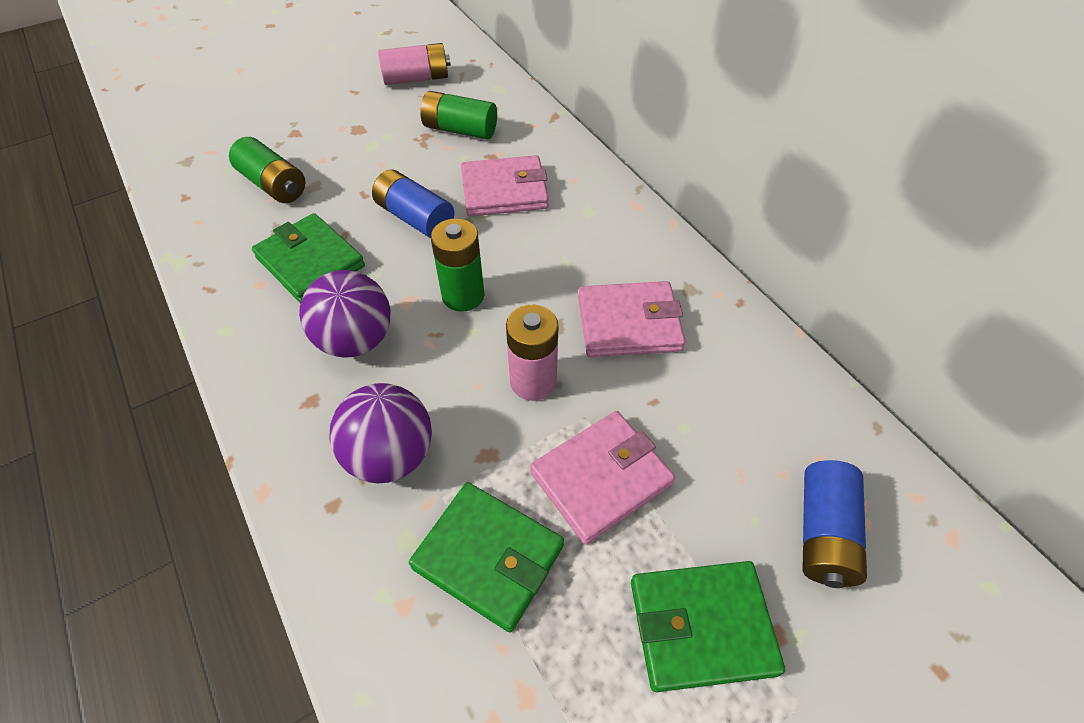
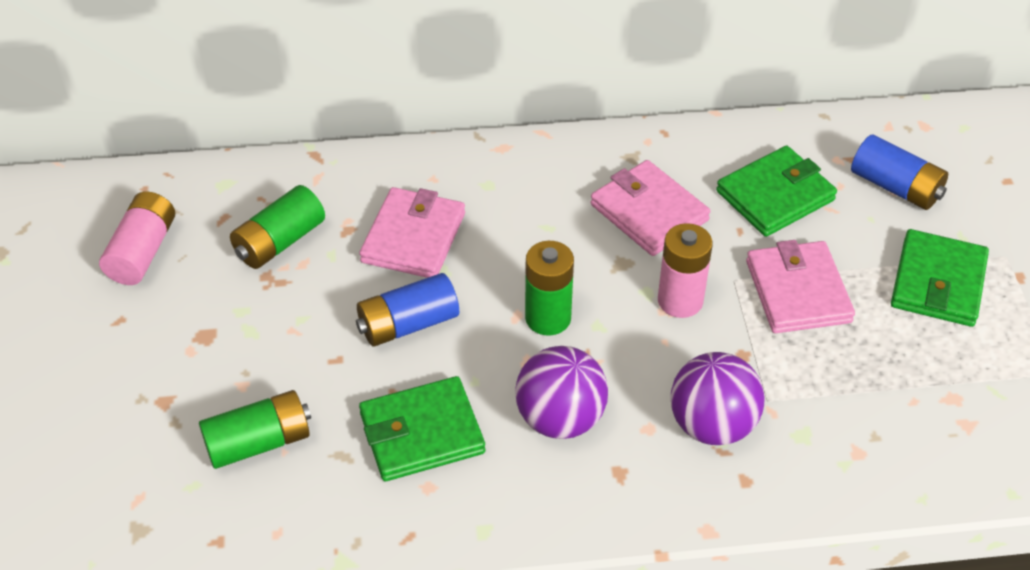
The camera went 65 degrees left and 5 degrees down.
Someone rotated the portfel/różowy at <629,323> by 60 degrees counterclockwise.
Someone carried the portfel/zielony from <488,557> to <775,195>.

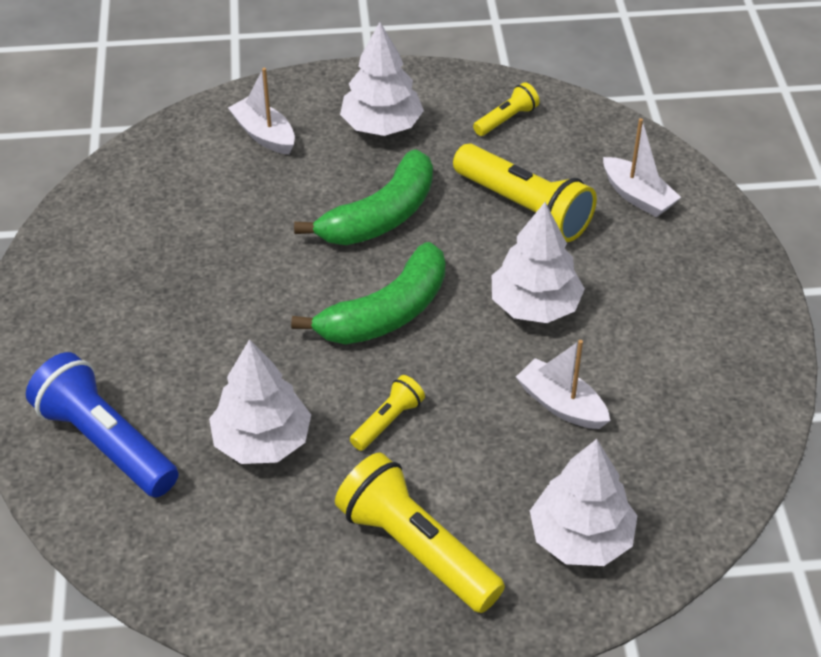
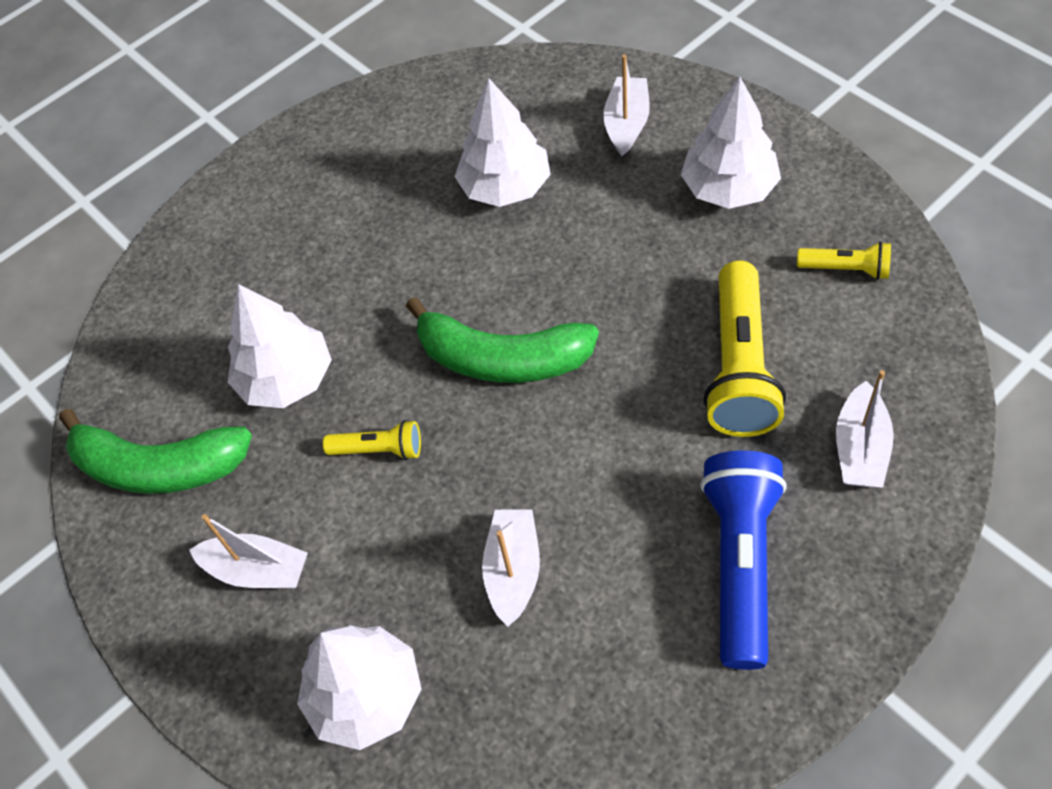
The camera went 60 degrees right and 10 degrees up.
Someone carried the banan/zielony from <381,216> to <159,467>.
Someone carried the drzewko/biały from <535,305> to <505,187>.
Someone carried the latarka/niebieski from <106,442> to <740,563>.
Someone swapped the latarka/żółty at <416,549> for the łódka/biały at <257,570>.

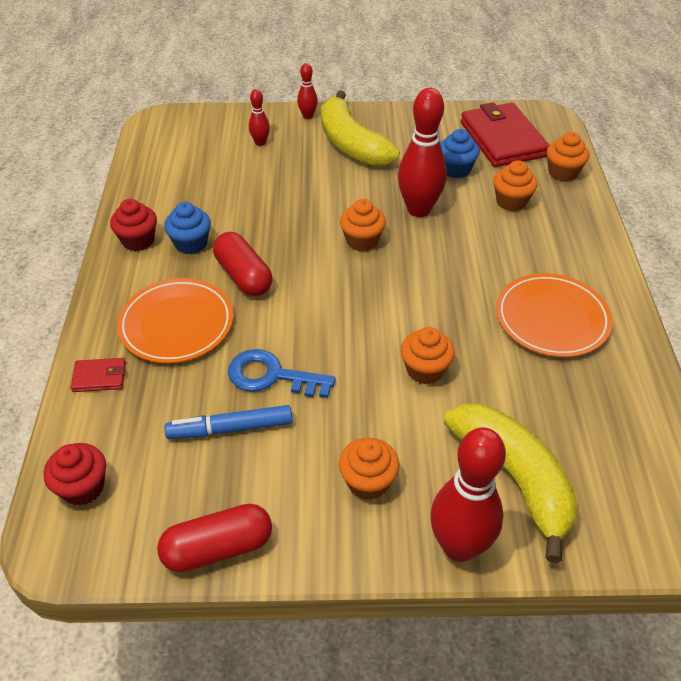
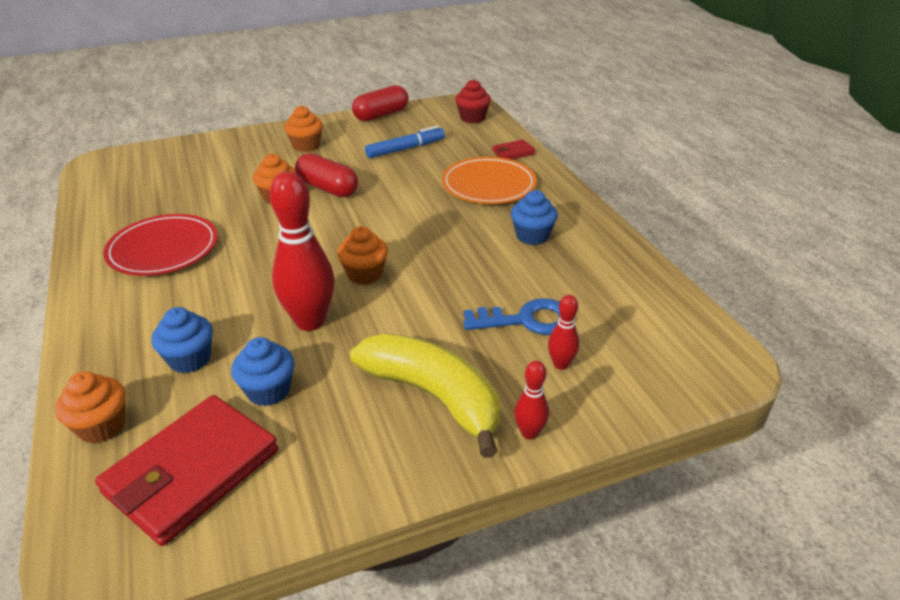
The camera went 160 degrees right and 10 degrees down.
Someone rotated the portfel/czerwony at <502,139> by 75 degrees clockwise.
Someone repainted the muffinka/pomarańczowy at <511,202>, which became the muffinka/niebieski at <190,359>.
Someone took away the muffinka/czerwony at <138,240>.
Someone carried the kapsułka/czerwony from <243,276> to <327,188>.
Someone repainted the talerz/pomarańczowy at <552,318>, which became the talerz/czerwony at <163,249>.
Someone carried the klucz/niebieski from <272,376> to <527,320>.
Someone took away the banan/żółty at <514,477>.
Someone took away the kręgiel/czerwony at <459,546>.

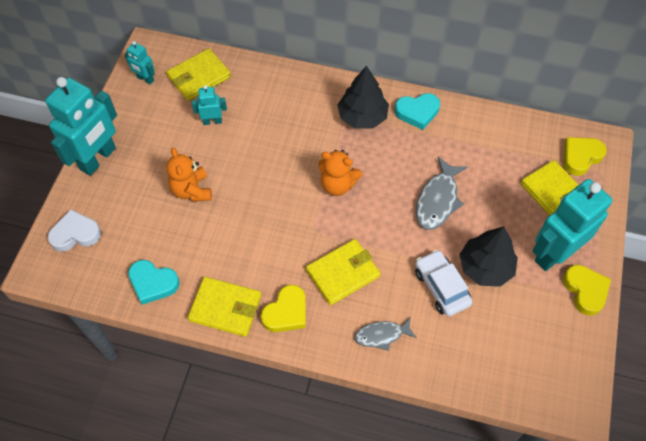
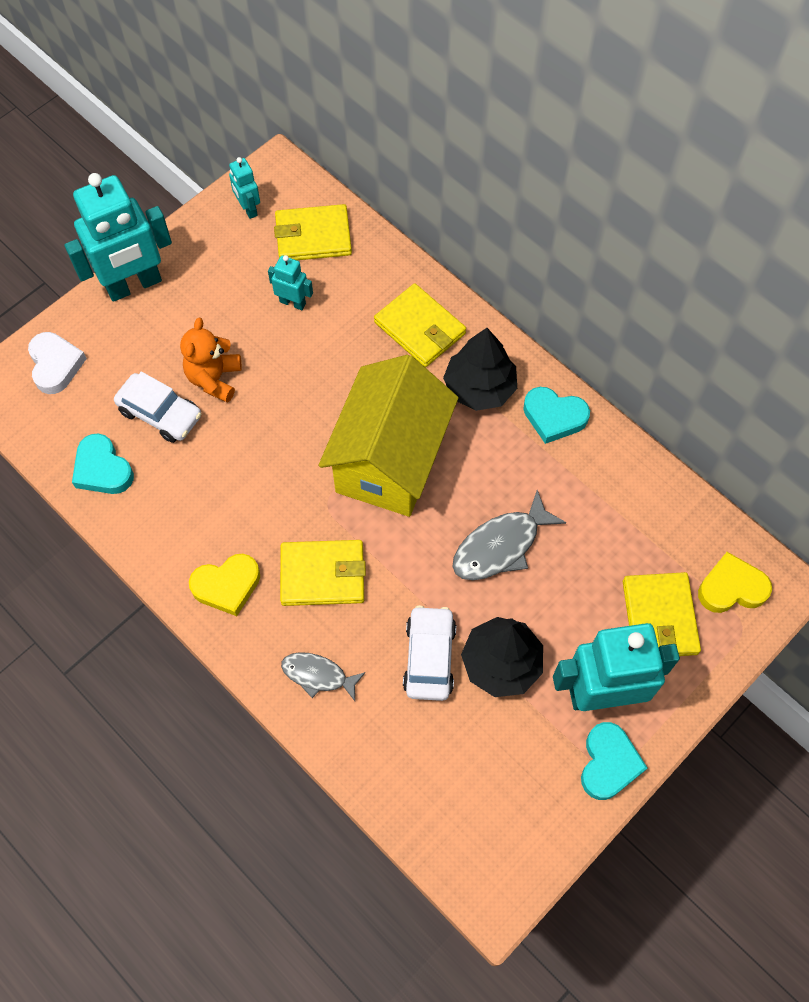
The camera went 30 degrees right and 5 degrees up.
Someone swapped the miś/pomarańczowy at <337,185> for the domek/żółty at <390,461>.
Someone rotated the serce/biały at <75,234> by 60 degrees clockwise.
Someone repainted the serce/żółty at <585,290>, which became the serce/turkusowy at <608,763>.
Someone carried the portfel/żółty from <225,308> to <420,328>.
Someone put down the samochód/biały at <160,413>.

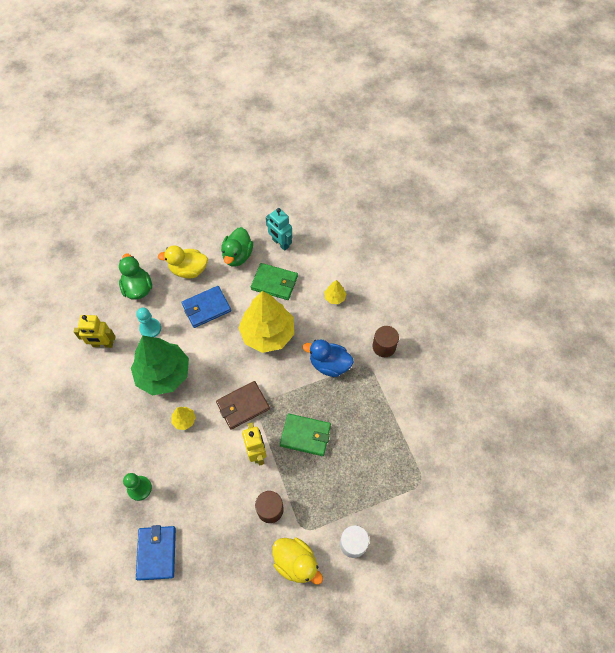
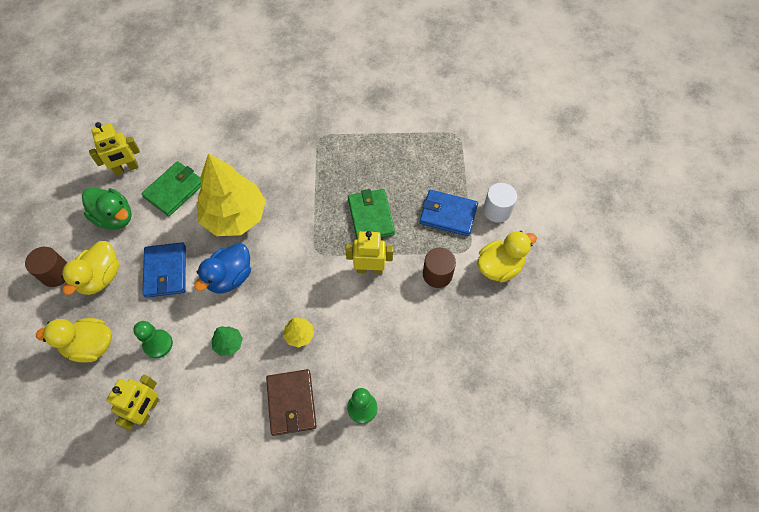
The camera went 70 degrees left and 0 degrees up.
Someone repainted the robot/turkusowy at <280,243>, which became the robot/żółty at <126,168>.
Someone repainted the kaczka/zielony at <138,288>, which became the kaczka/żółty at <90,345>.
Someone took away the drzewko/żółty at <334,297>.
Someone repainted the pionek/turkusowy at <150,328>, which became the pionek/zielony at <158,344>.
Someone carried the walec/brązowy from <384,346> to <56,273>.
Someone scaled the drzewko/zielony at <163,374> by 0.41.
Someone carried the kaczka/niebieski from <329,364> to <230,277>.
Someone carried the portfel/brązowy from <243,406> to <291,403>.
Someone rotated the portfel/zielony at <305,435> by 45 degrees counterclockwise.
Someone carried the portfel/niebieski from <157,553> to <448,214>.

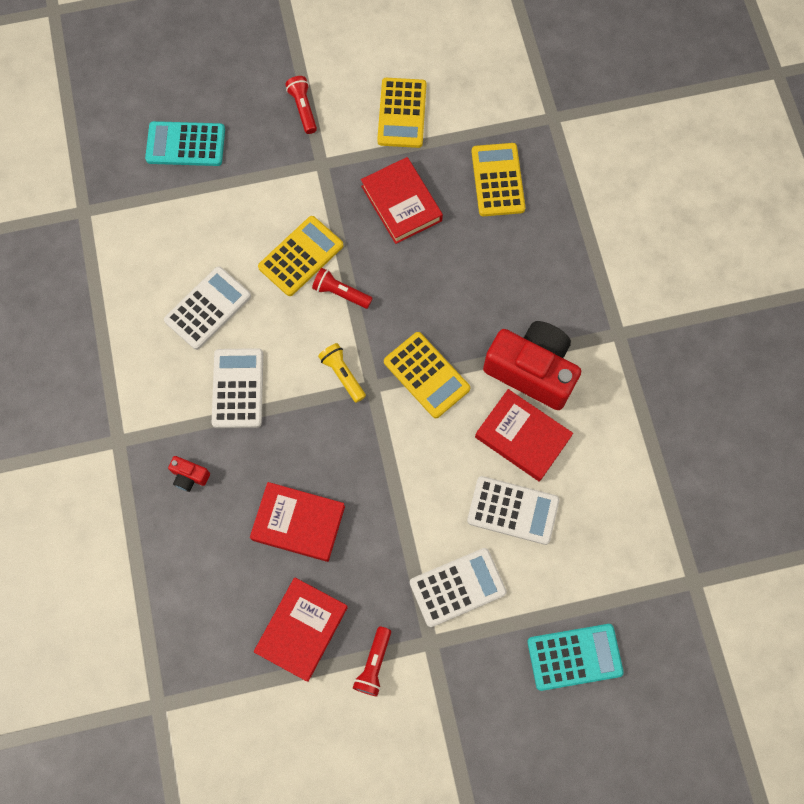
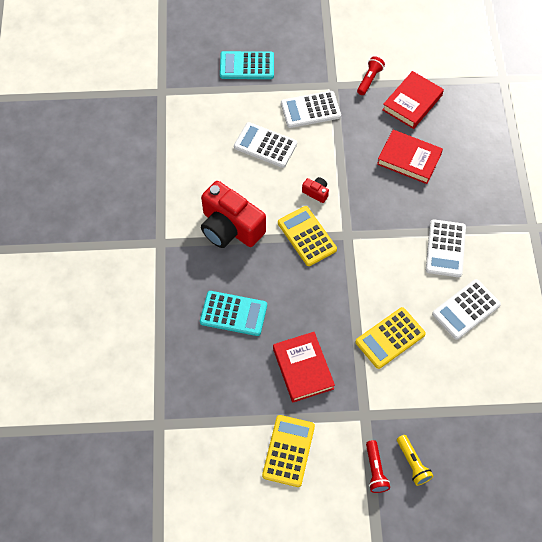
The camera went 170 degrees left and 10 degrees down.
Someone carried the kalkulator/turkusowy from <185,144> to <233,313>.
Someone took away the kalkulator/żółty at <498,180>.
Someone took away the latarka/czerwony at <340,293>.
Someone carried the latarka/żółty from <342,374> to <413,463>.
Someone took away the książka/czerwony at <522,437>.
Someone carried the aparat fotograficzny/czerwony from <189,476> to <316,192>.

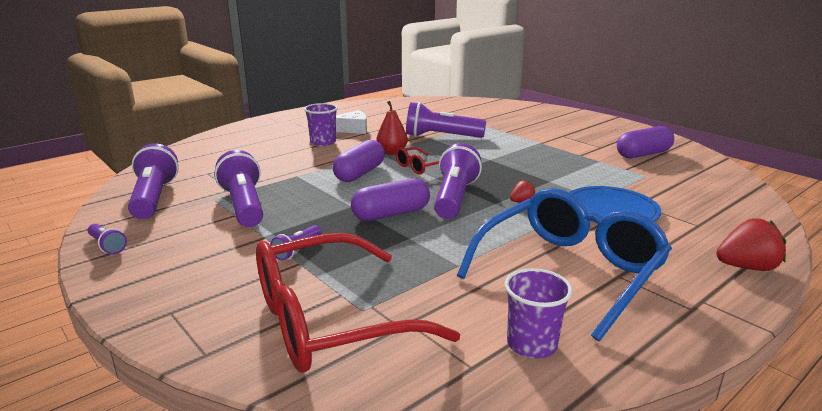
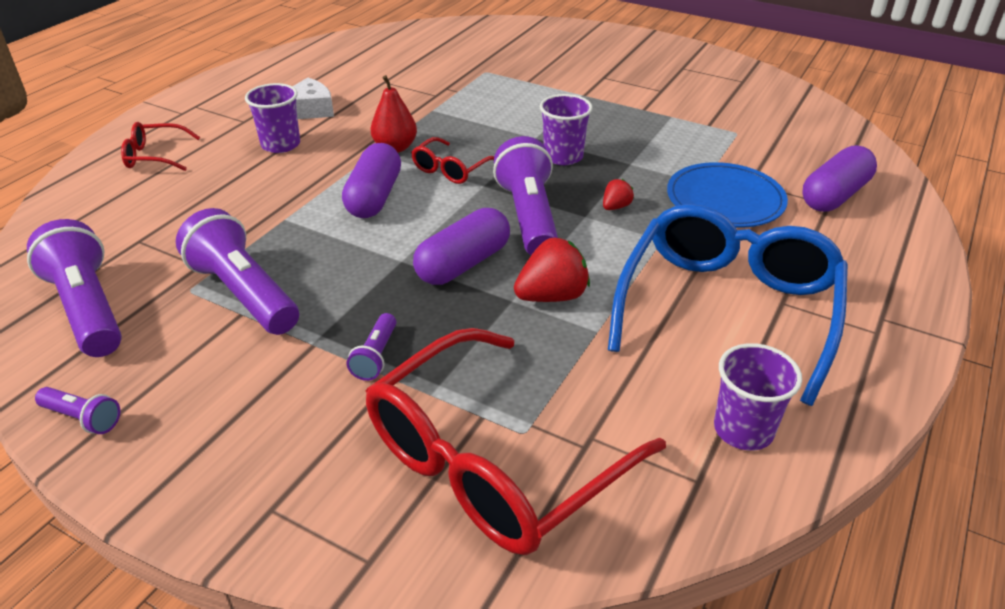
The camera went 20 degrees left and 15 degrees up.
Someone took away the latarka/fioletowy at <441,137>.
Someone carried the kapsułka/fioletowy from <643,154> to <834,195>.
Someone carried the truskawka/czerwony from <746,267> to <552,296>.
Someone put down the szklanka/fioletowy at <563,157>.
Someone put down the okulary/czerwony at <155,156>.

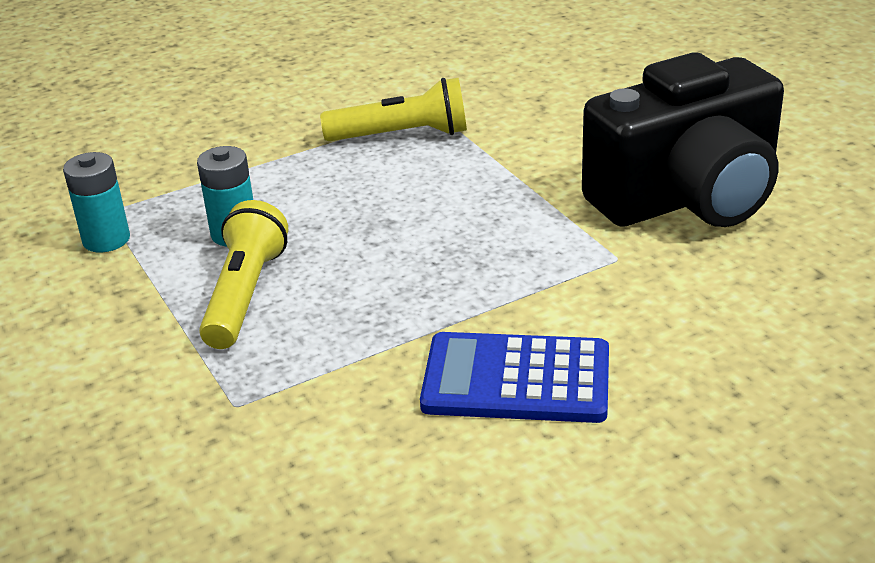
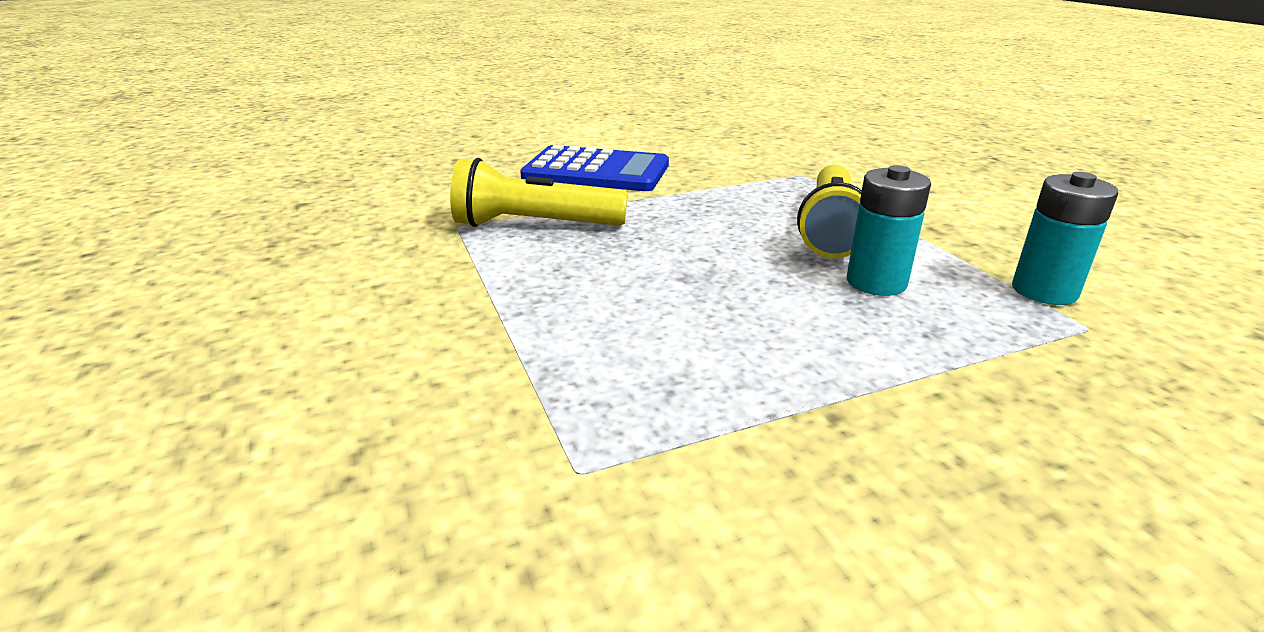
The camera went 175 degrees left and 5 degrees down.
Someone took away the aparat fotograficzny/czarny at <688,198>.
Someone carried the latarka/żółty from <402,135> to <535,225>.

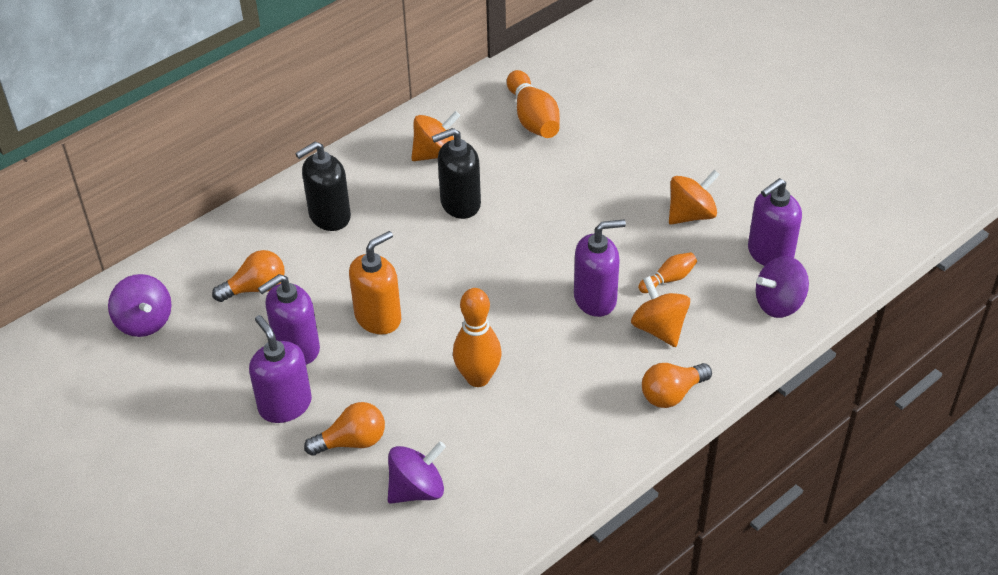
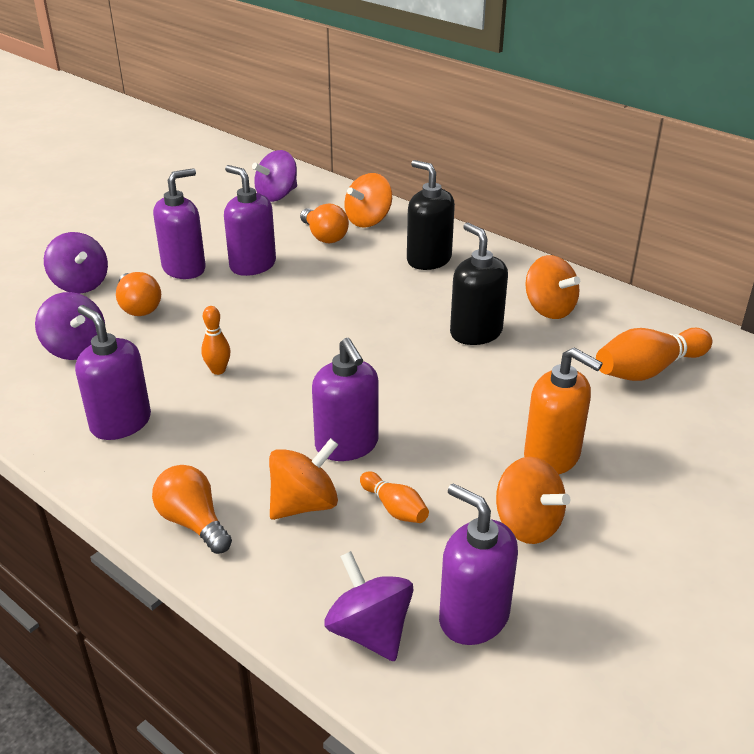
The camera went 80 degrees right and 10 degrees down.
Someone carried the dozownik mydła/pomarańczowy from <378,318> to <552,456>.
Someone scaled the kręgiel/pomarańczowy at <478,378> by 0.55.
Someone put down the bączek/pomarańczowy at <368,220>.
Someone put down the bączek/fioletowy at <80,284>.
Someone put down the dozownik mydła/fioletowy at <120,423>.

